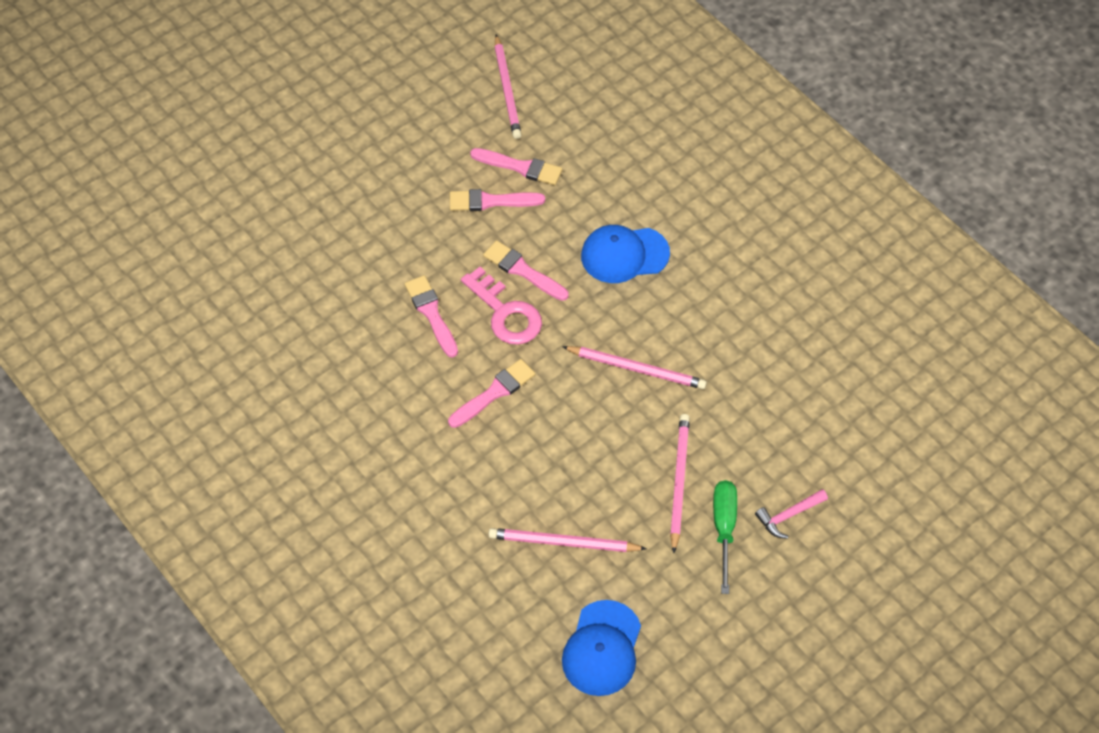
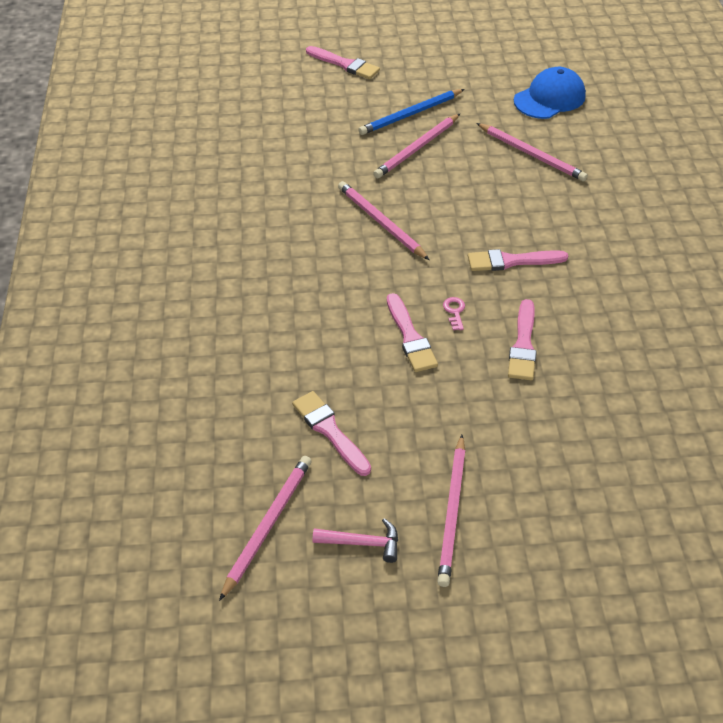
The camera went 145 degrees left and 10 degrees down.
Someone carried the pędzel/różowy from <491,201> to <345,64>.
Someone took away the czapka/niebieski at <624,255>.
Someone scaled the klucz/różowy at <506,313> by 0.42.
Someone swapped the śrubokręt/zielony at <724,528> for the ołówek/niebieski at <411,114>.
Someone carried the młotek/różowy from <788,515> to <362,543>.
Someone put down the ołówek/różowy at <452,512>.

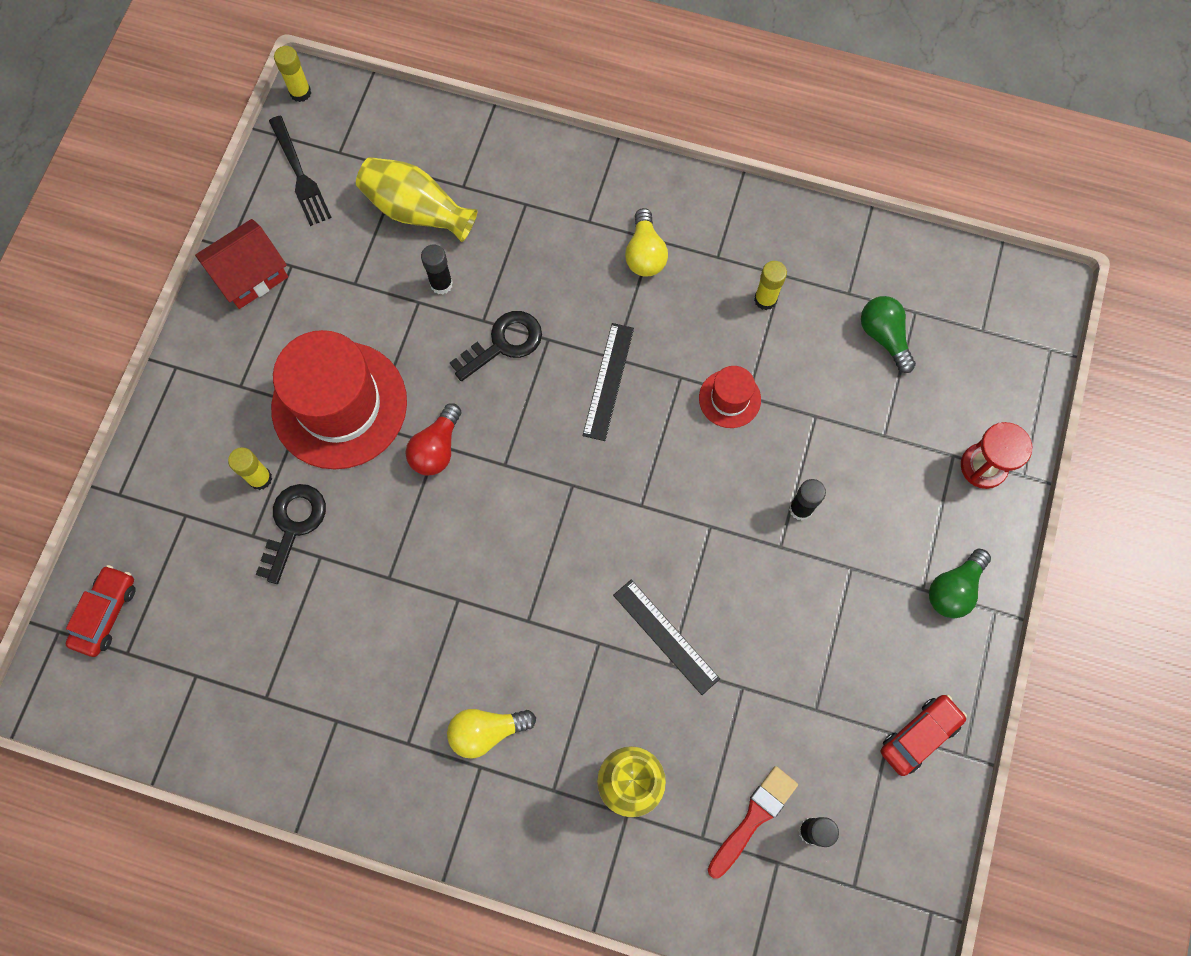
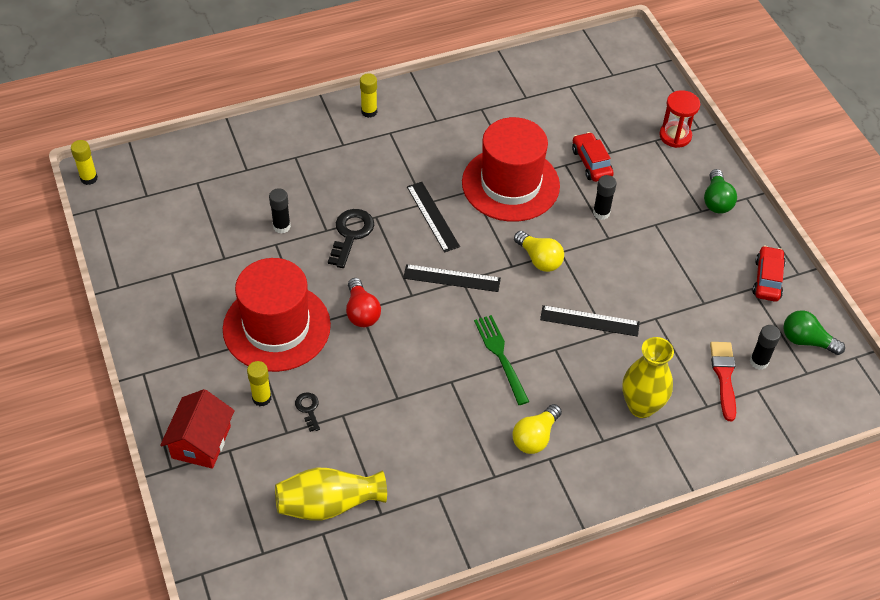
The camera went 40 degrees left and 20 degrees down.
Someone took away the widelec/czarny at <300,174>.
Someone carried the wazon/żółty from <417,211> to <328,504>.
Someone carried the żarówka/żółty from <645,254> to <539,259>.
Someone carried the domek/czerwony from <250,275> to <201,442>.
Someone carried the klej w sztyfcie/żółty from <765,299> to <369,111>.
Someone carried the żarówka/zielony from <884,336> to <806,341>.
Someone scaled the kapelusz/czerwony at <729,399> by 2.17.
Someone scaled the klucz/czarny at <293,525> by 0.55.
Someone carried the samochód/czerwony from <106,613> to <591,163>.
Someone put down the linijka/czarny at <452,278>.
Someone put down the widelec/zielony at <500,356>.

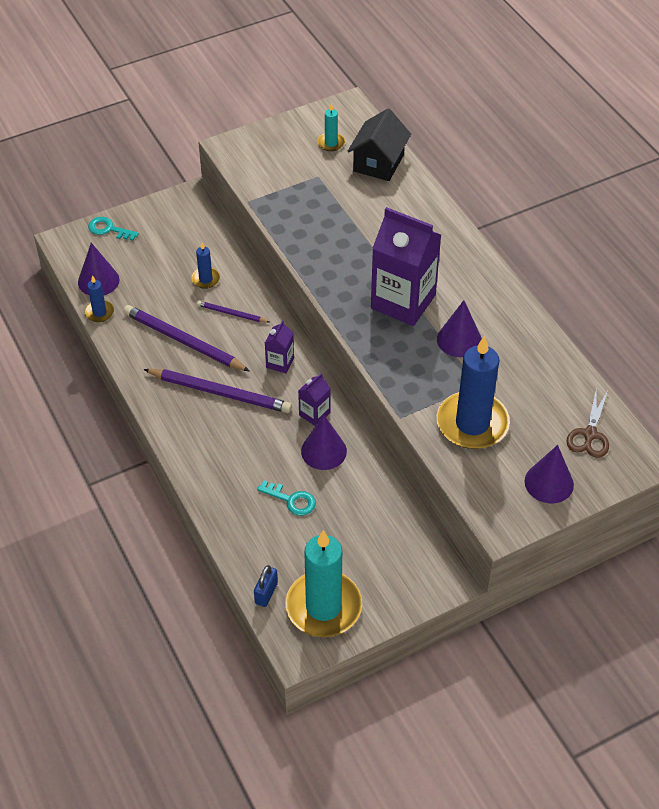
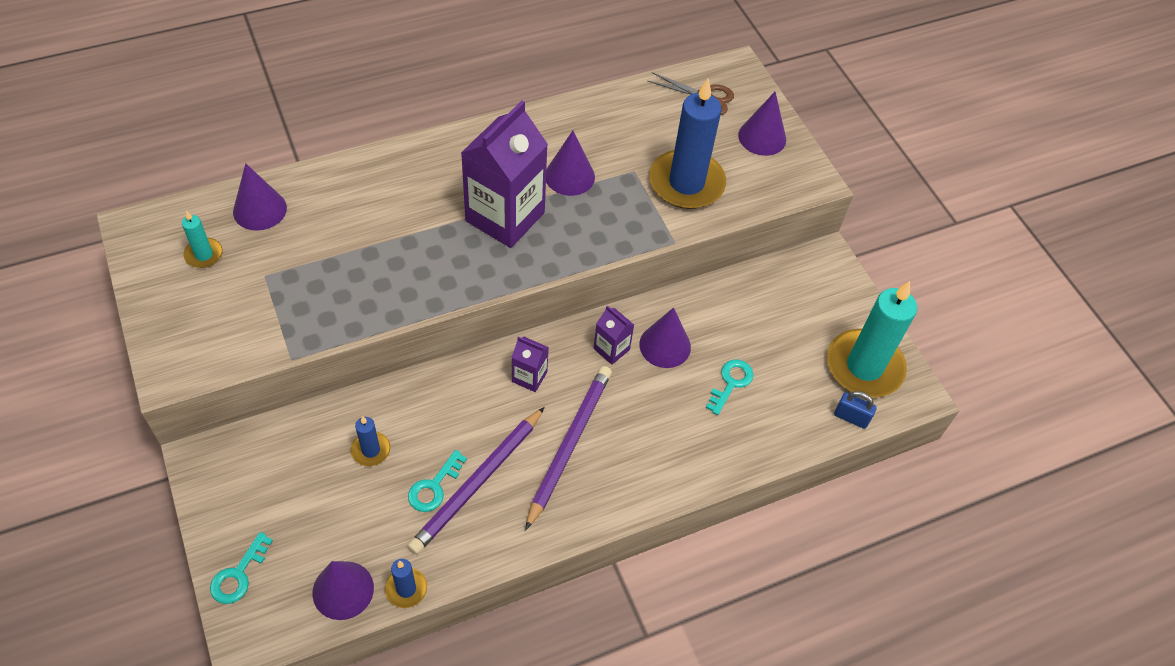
The camera went 90 degrees left and 5 degrees up.
Someone swapped the domek/czarny at <378,163> for the stożek/fioletowy at <260,209>.
Someone took away the ołówek/fioletowy at <231,314>.
Someone put down the klucz/turkusowy at <434,486>.

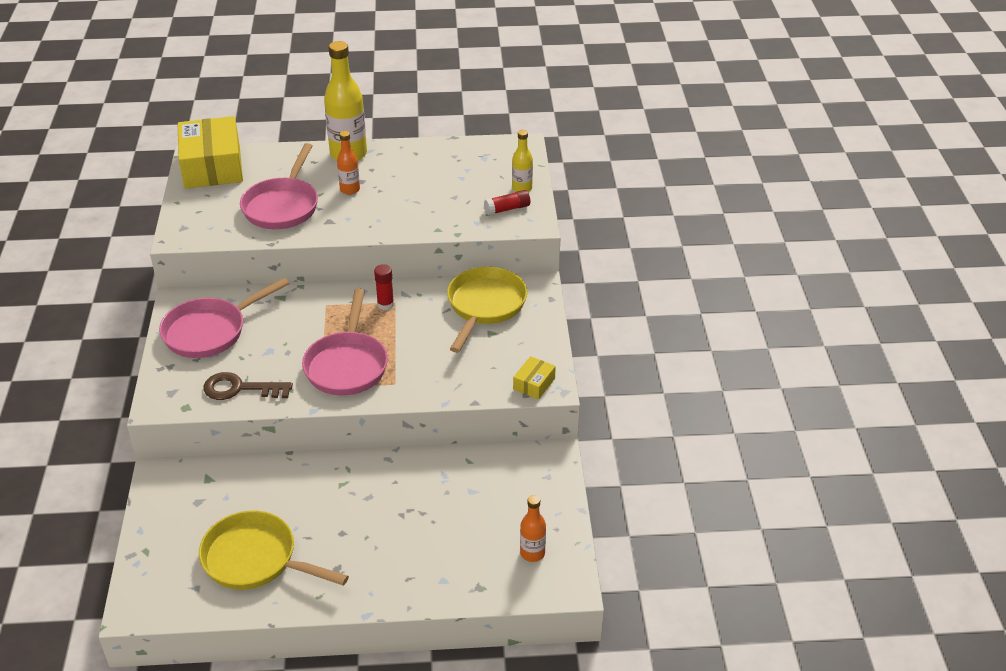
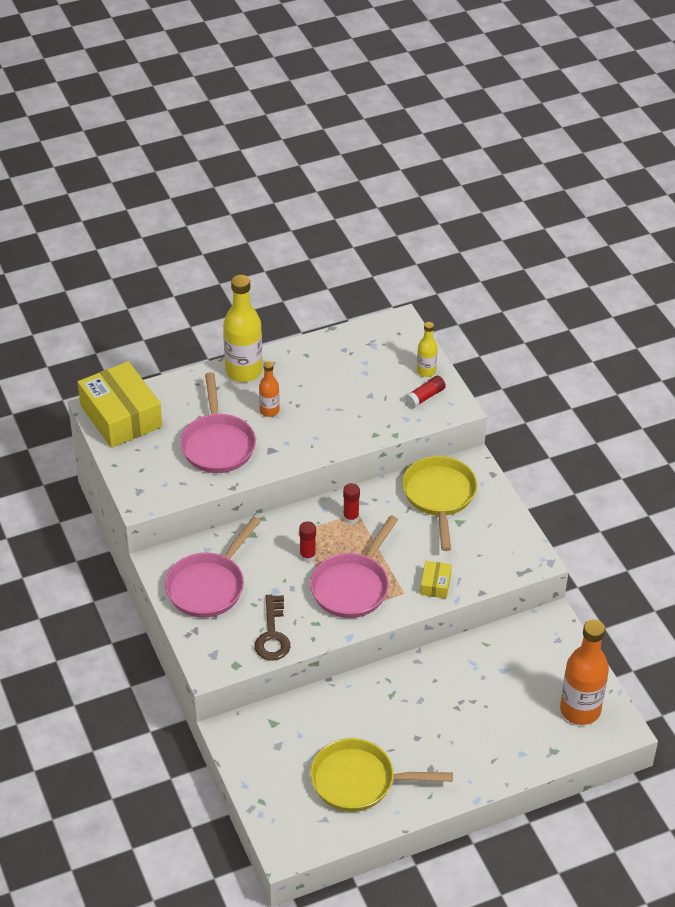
The camera went 20 degrees left and 5 degrees up.
Someone rotated the patelnia/różowy at <347,365> by 45 degrees clockwise.
Someone carried the pudełko/żółty from <534,384> to <435,584>.
Someone rotated the klucz/brązowy at <240,389> by 75 degrees counterclockwise.
Someone scaled the butelka/pomarańczowy at <532,553> by 1.90.
Someone put down the klej w sztyfcie/czerwony at <307,556>.

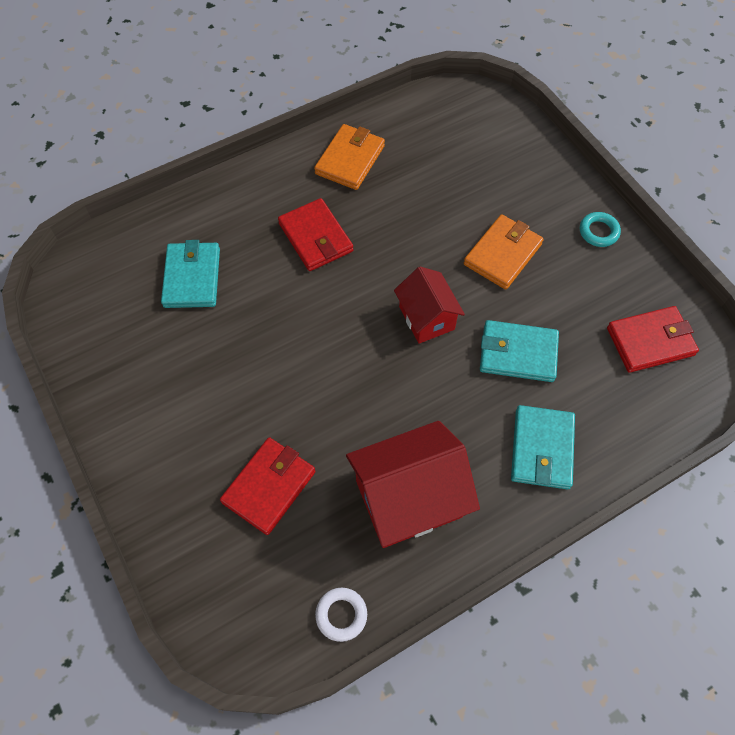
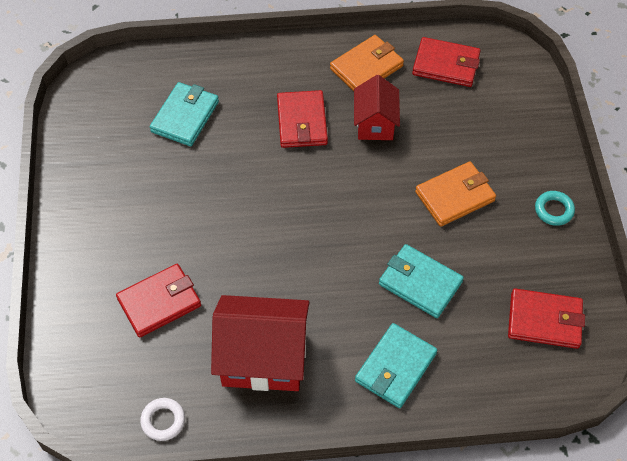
The camera went 25 degrees right and 5 degrees down.
Someone carried the domek/czerwony from <426,318> to <375,123>.
Someone put down the portfel/czerwony at <446,65>.

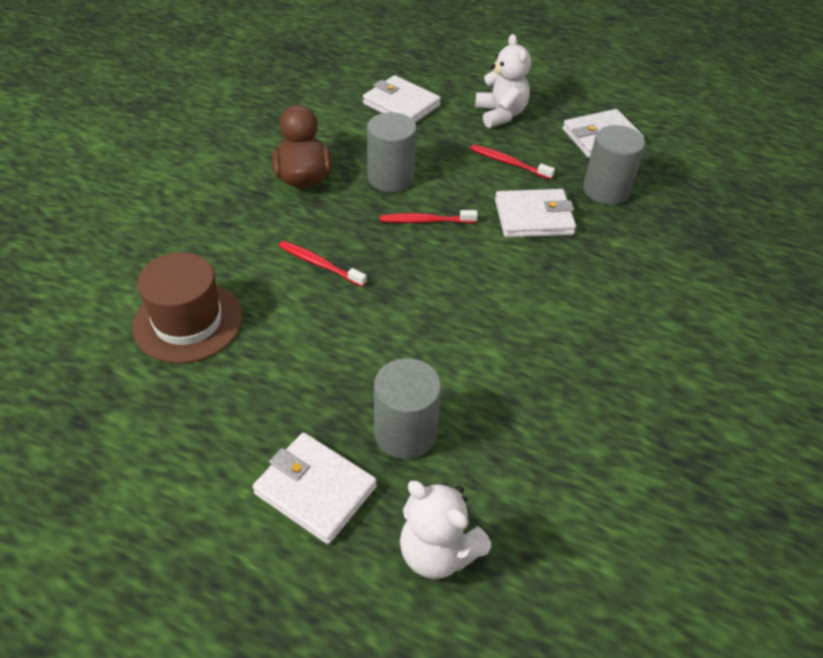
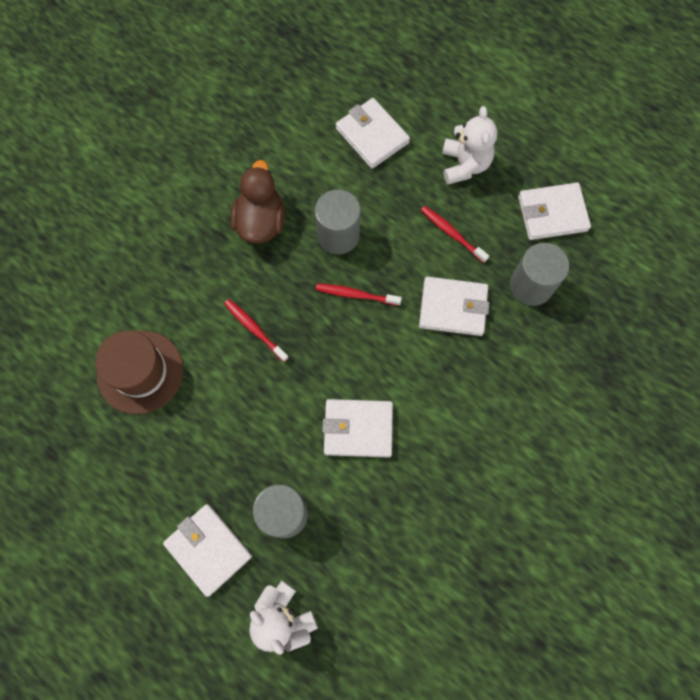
The camera went 15 degrees right and 25 degrees up.
Someone put down the portfel/biały at <358,429>.

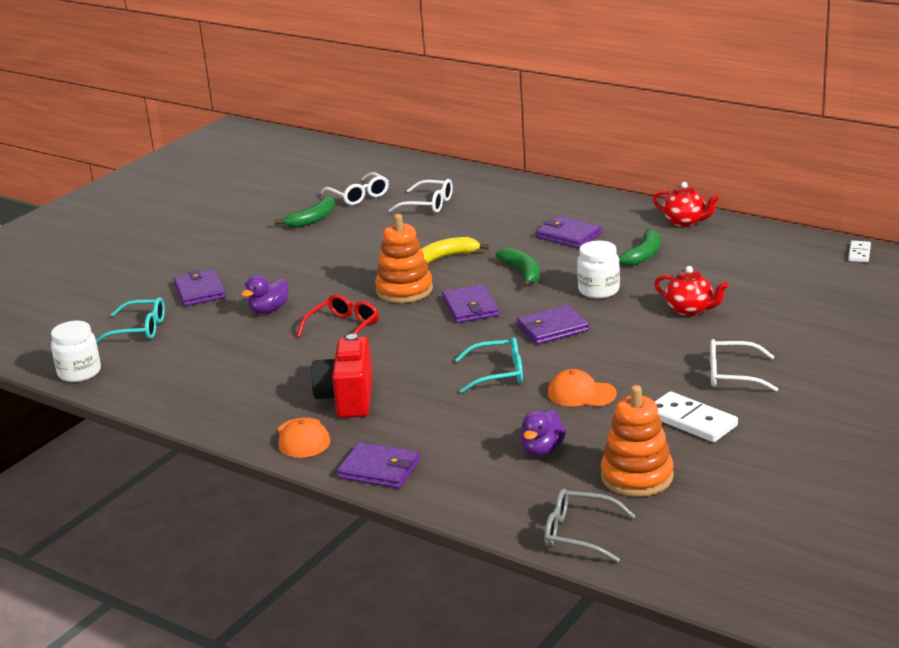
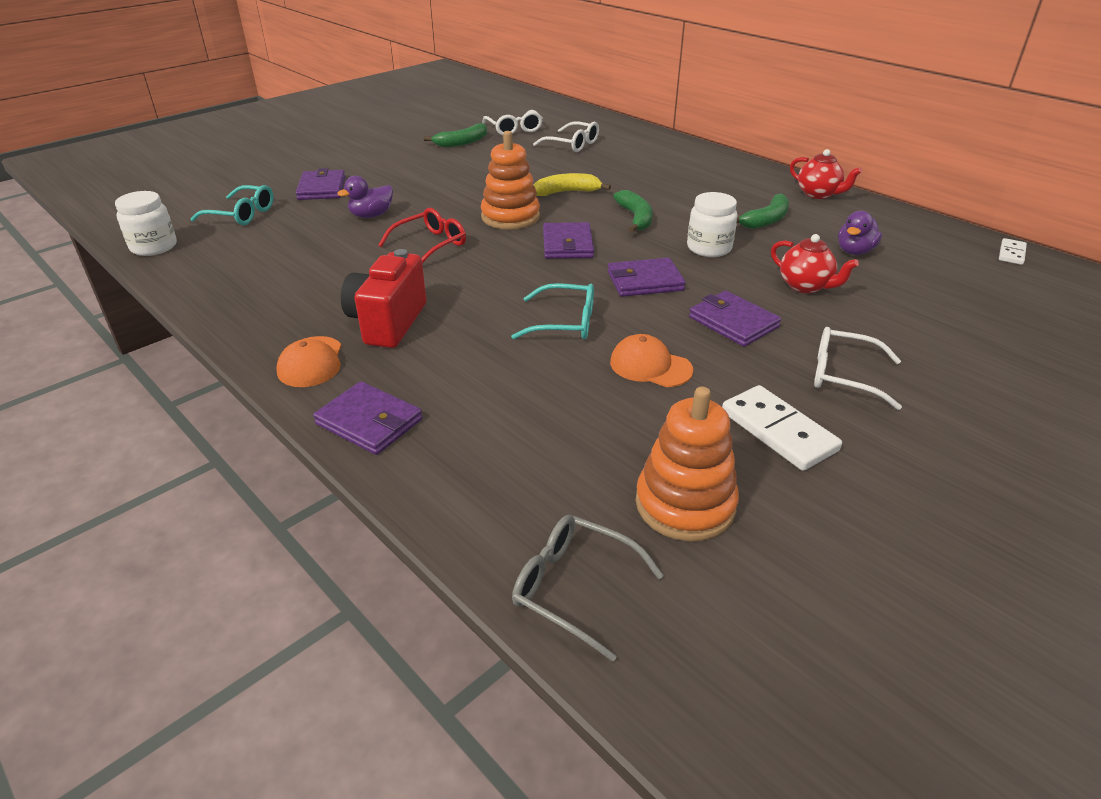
The camera went 10 degrees right and 10 degrees up.
Someone carried the portfel/fioletowy from <568,236> to <733,322>.
Someone carried the kaczka/fioletowy from <542,450> to <854,251>.

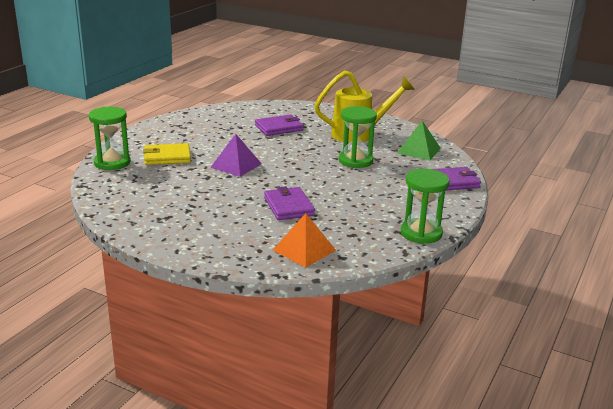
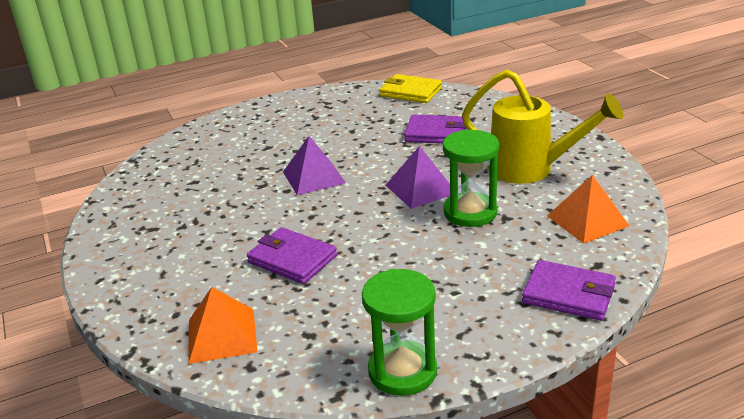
The camera went 40 degrees right and 5 degrees up.
Someone took away the klepsydra/zielony at <112,163>.
Someone repainted the piramida/zielony at <418,150>, which became the piramida/pomarańczowy at <587,220>.
Someone carried the portfel/żółty from <167,157> to <410,92>.
Someone rotated the portfel/fioletowy at <288,206> by 75 degrees counterclockwise.
Someone put down the piramida/fioletowy at <420,189>.

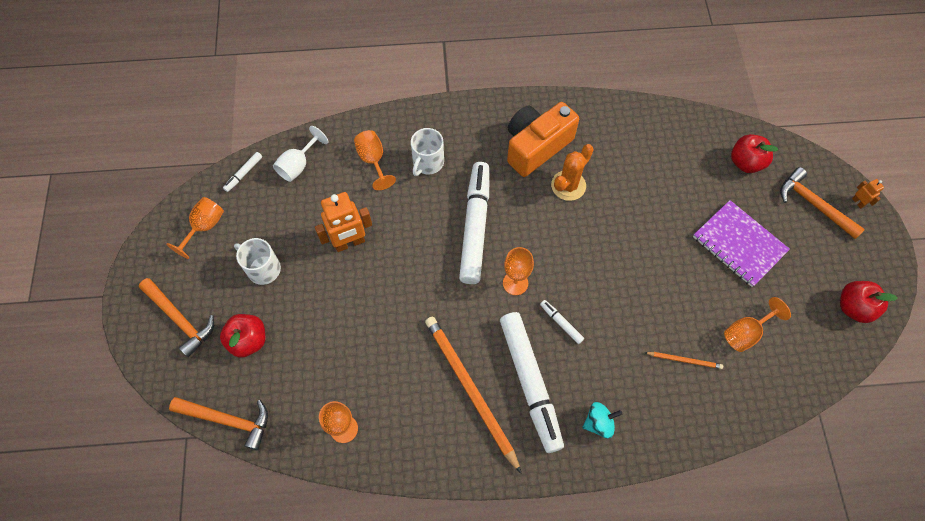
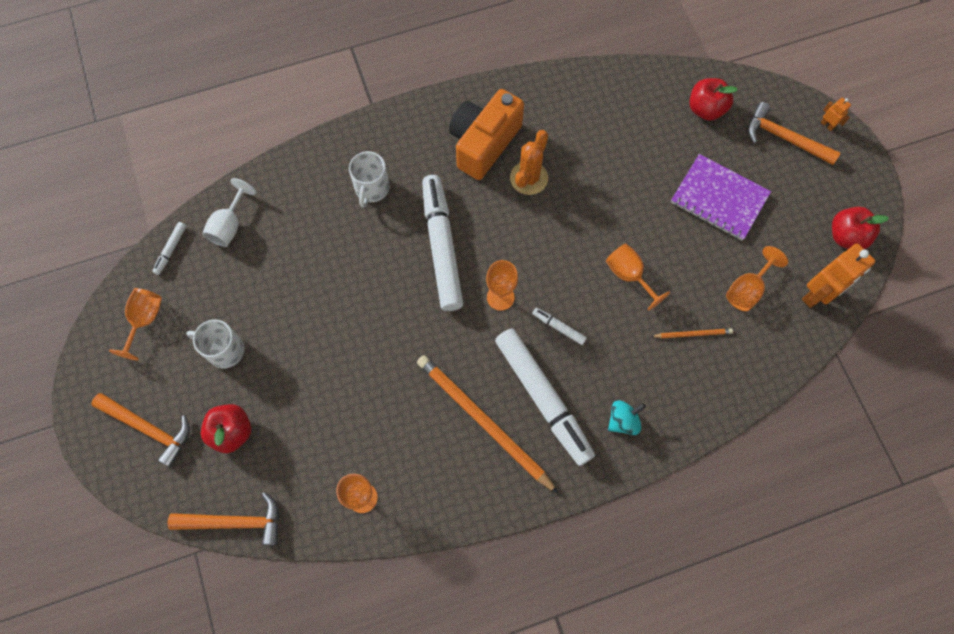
The camera went 15 degrees left and 5 degrees up.
Someone carried the kielich/pomarańczowy from <373,160> to <629,275>.
Someone carried the robot/pomarańczowy from <349,243> to <817,294>.

